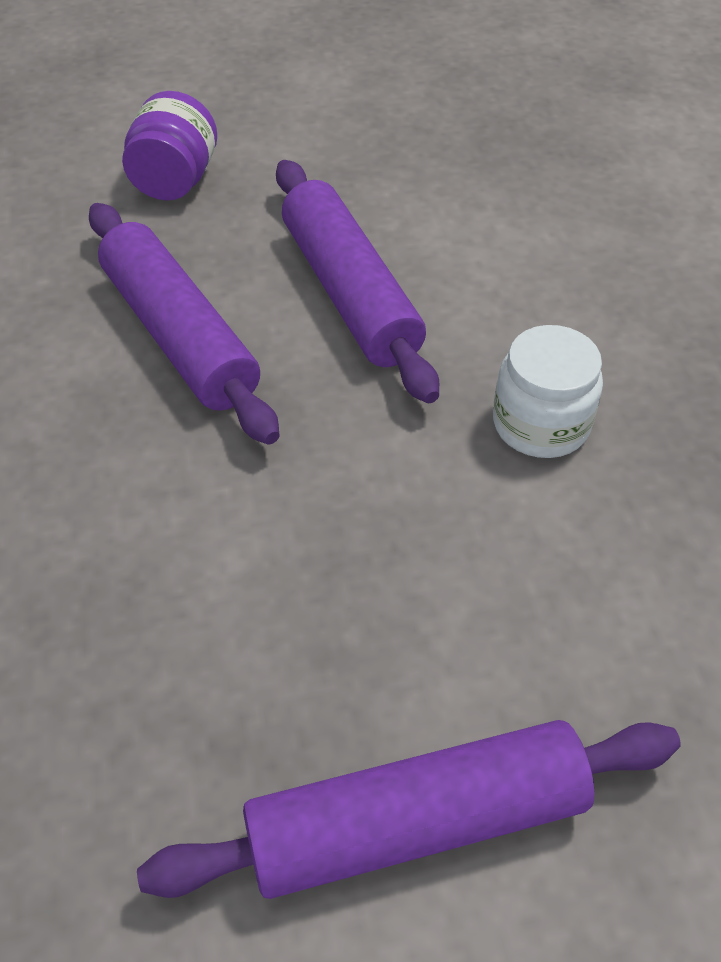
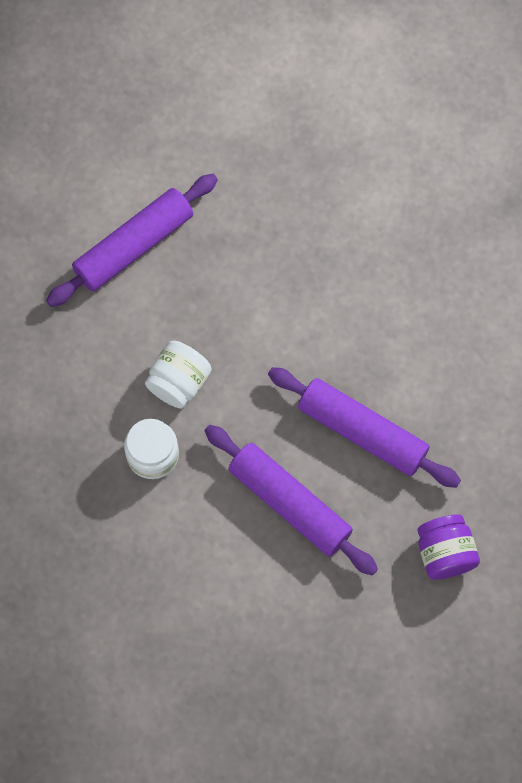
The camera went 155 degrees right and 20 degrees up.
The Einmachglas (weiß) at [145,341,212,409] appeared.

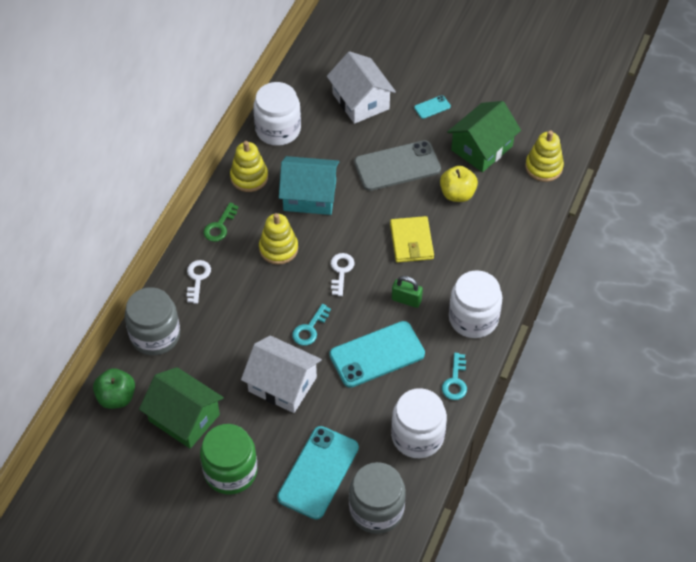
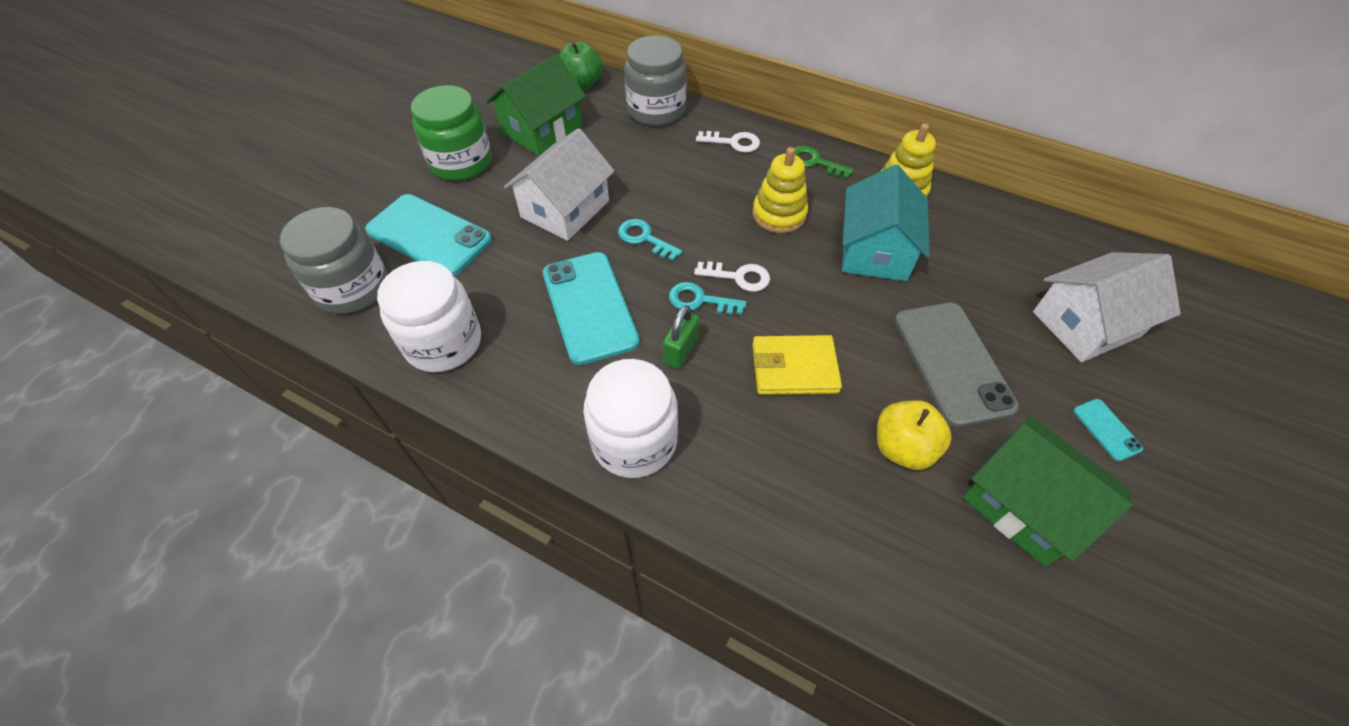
The camera went 95 degrees right and 0 degrees up.
The Einmachglas (weiß) at [253,82,301,146] disappeared.
The Schlüssel (türkis) moved from [442,353,467,400] to [669,282,747,315].
The Stapelspielzeug (gelb) at [525,130,564,182] disappeared.

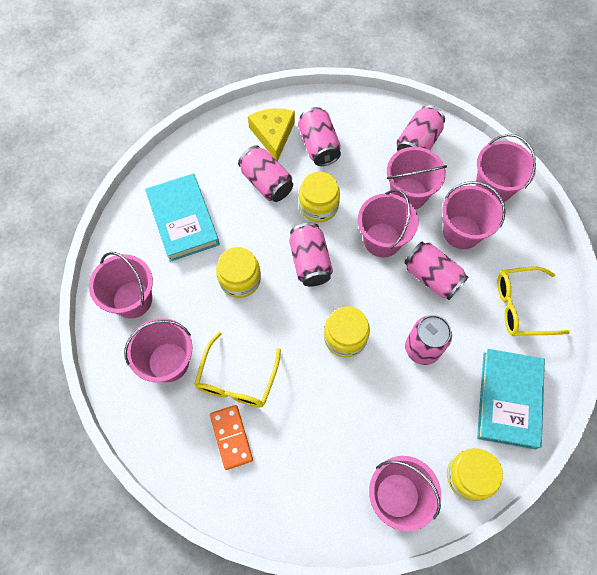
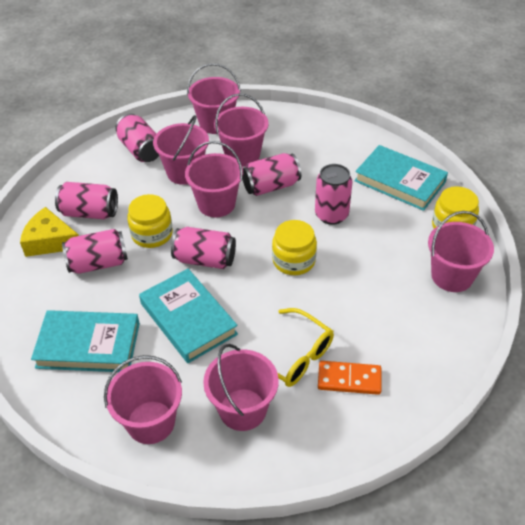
The camera went 65 degrees left and 20 degrees down.
The Einmachglas (gelb) at [216,247,261,298] was replaced by the Buch (türkis) at [139,269,238,363].
The Brille (gelb) at [498,267,570,336] disappeared.

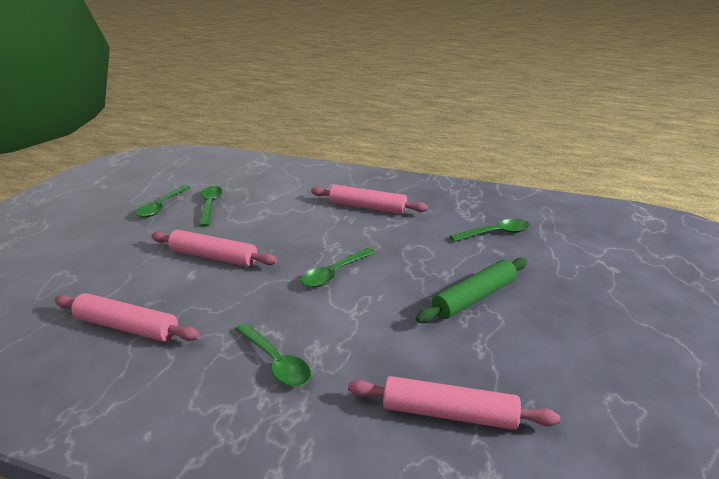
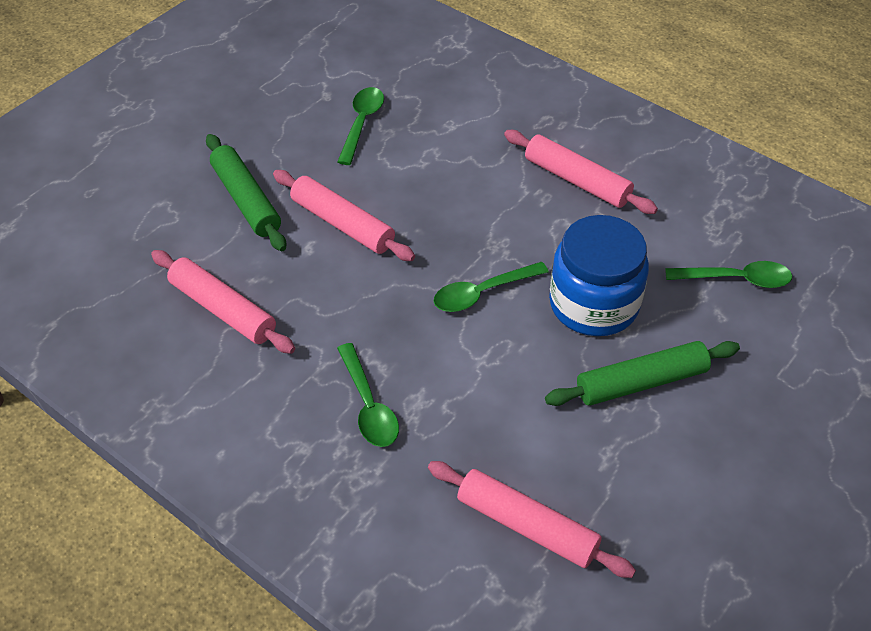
The camera went 20 degrees right and 20 degrees up.
The Löffel (grün) at [136,185,191,218] disappeared.
The Nudelholz (grün) at [206,134,286,251] appeared.
The Einmachglas (blau) at [549,215,649,336] appeared.

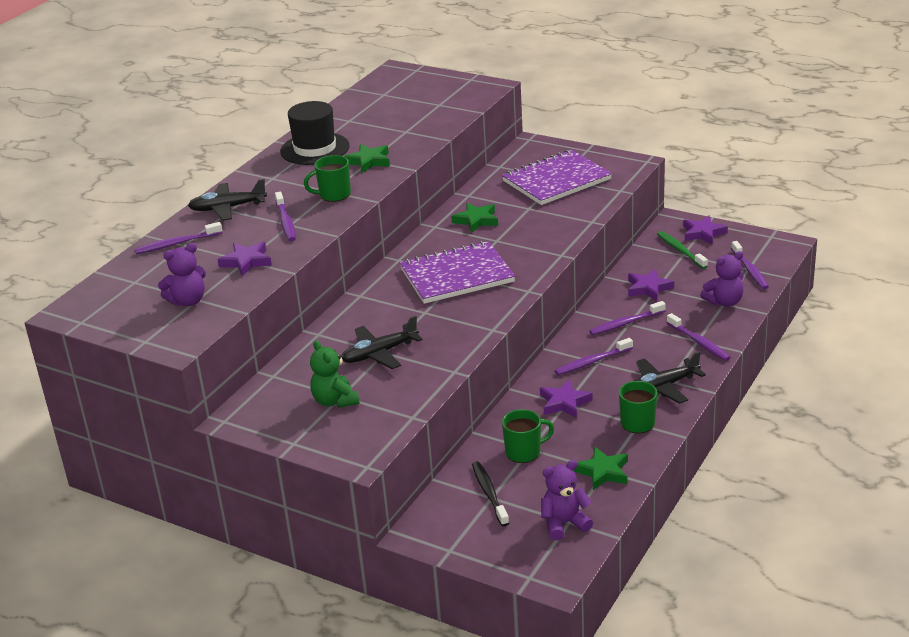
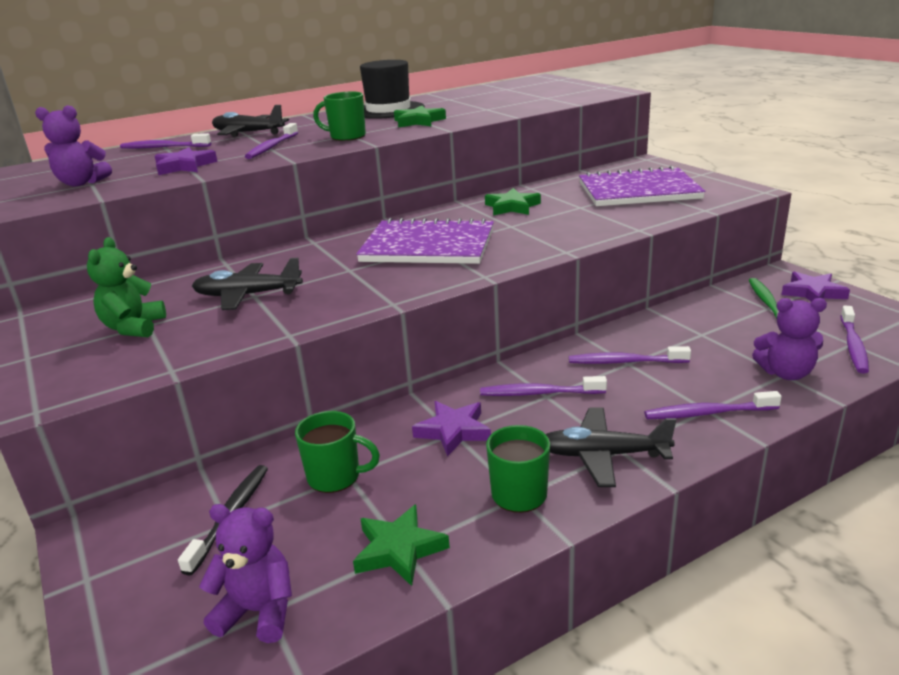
The camera went 30 degrees right and 5 degrees down.
The Stern (lila) at [628,269,674,301] disappeared.
The Zahnbürste (lila) at [667,313,731,361] turned 90 degrees clockwise.

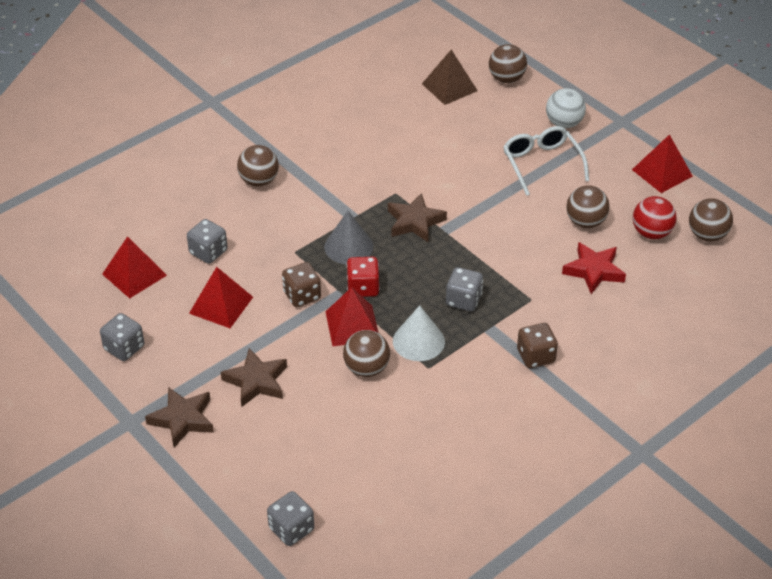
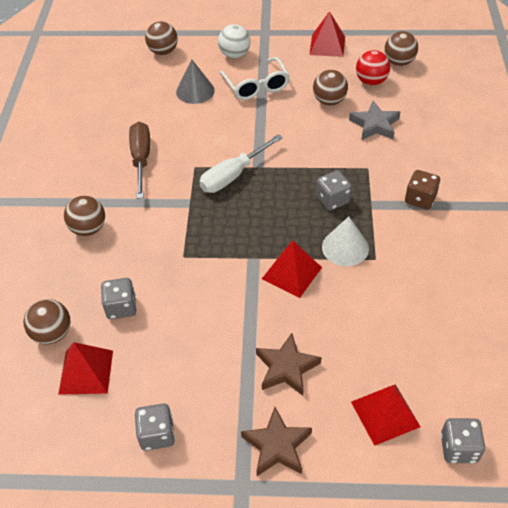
The camera went 45 degrees left and 5 degrees up.
The Pyramide (rot) moved from [189,267,253,328] to [351,384,421,446].
The Spielwürfel (braun) at [282,262,321,307] disappeared.
The Kegel (grau) moved from [324,211,374,264] to [176,59,215,104].
The Ball (braun) moved from [343,330,390,377] to [23,299,71,344].
The Spielwürfel (rot) at [346,257,380,297] disappeared.
The Stern (braun) at [388,193,447,242] was replaced by the Schraubenzieher (weiß) at [199,134,283,193].
The Pyramide (braun) at [422,50,478,105] disappeared.
The Brille (weiß) at [503,126,589,196] turned 135 degrees counterclockwise.
The Stern (rot) at [562,242,626,294] became the Stern (grau) at [349,101,400,140].
The Schraubenzieher (braun) at [129,122,150,199] appeared.

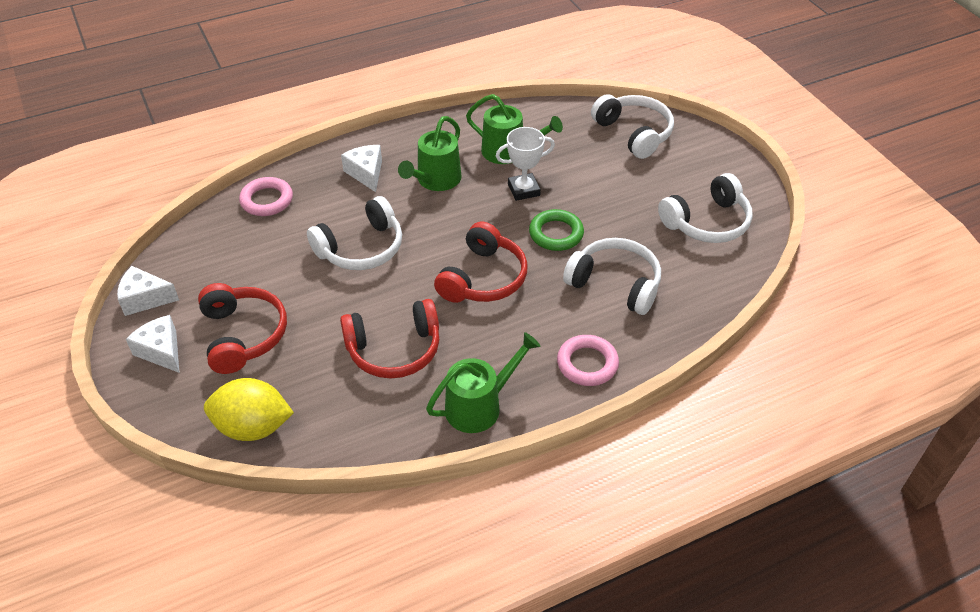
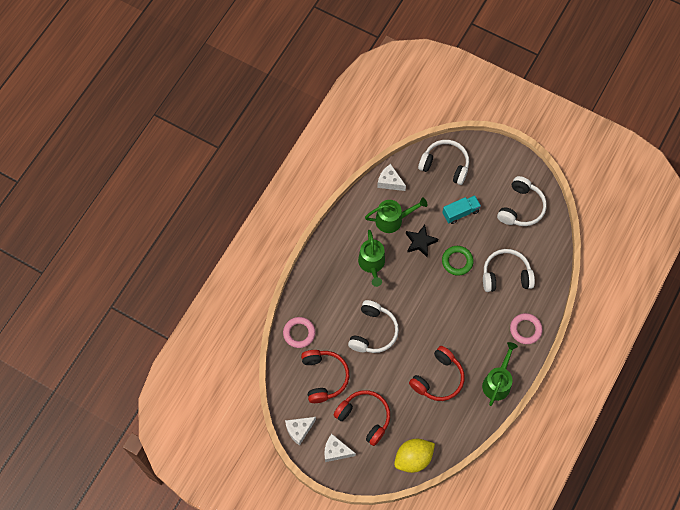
The camera went 35 degrees left and 20 degrees up.
The Käse (weiß) moved from [341,145,382,192] to [377,164,406,191].
The Kopfhörer (rot) moved from [434,222,528,303] to [301,350,349,403].
The Pokal (weiß) at [496,127,555,201] was replaced by the Stern (schwarz) at [406,225,438,257].
The Lastwagen (türkis) at [442,195,481,224] appeared.

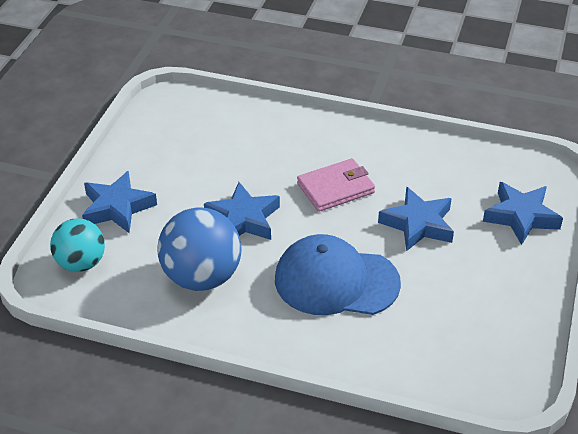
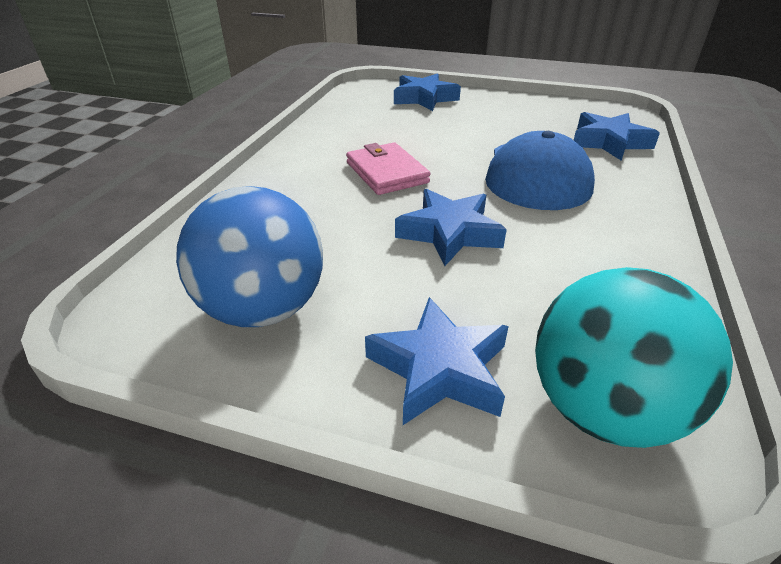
The camera went 90 degrees left and 5 degrees down.
The Ball (türkis) at [50,218,105,272] changed to 1.52 times the size.
The Ball (blau) moved from [157,207,241,291] to [176,186,323,327].
The Stern (blau) moved from [378,187,454,251] to [574,112,660,161].

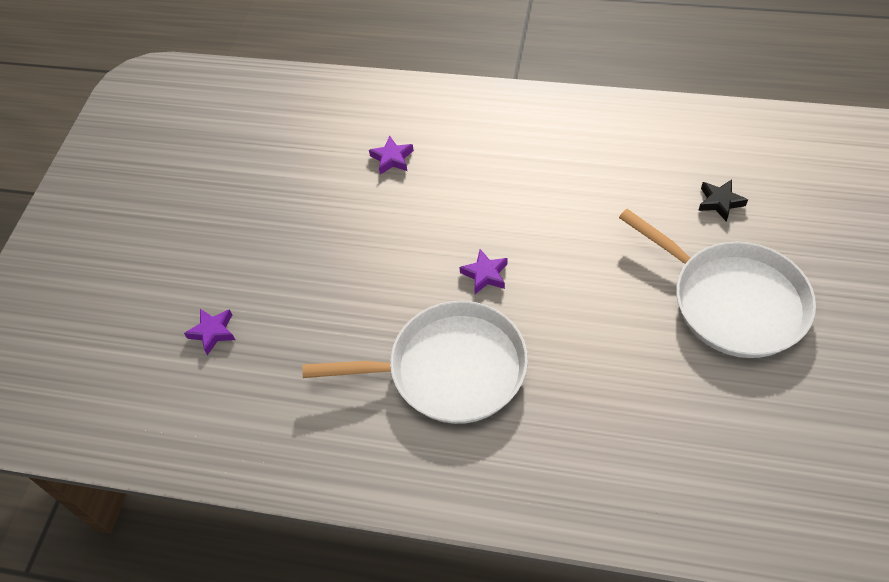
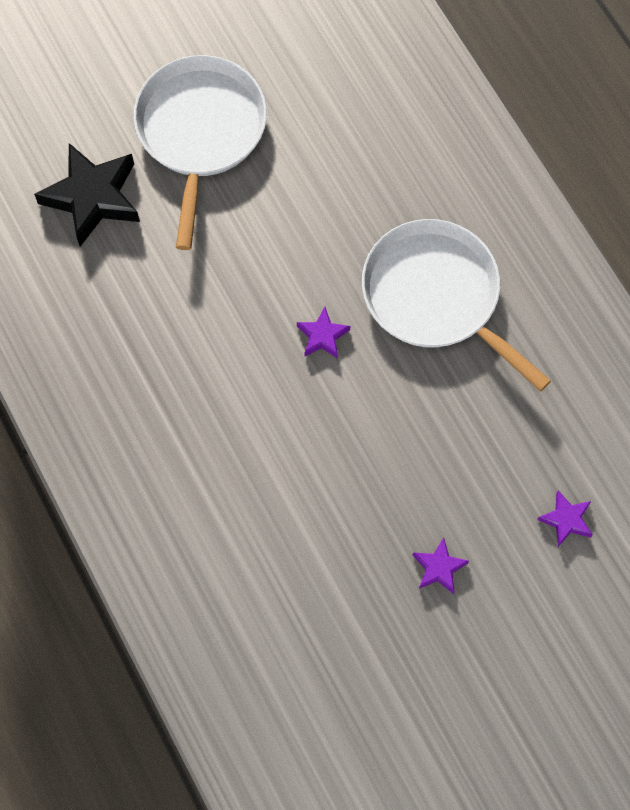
The camera went 135 degrees left and 15 degrees up.
The Stern (lila) moved from [369,136,414,175] to [413,537,469,594].
The Stern (schwarz) at [698,179,748,222] changed to 2.01 times the size.

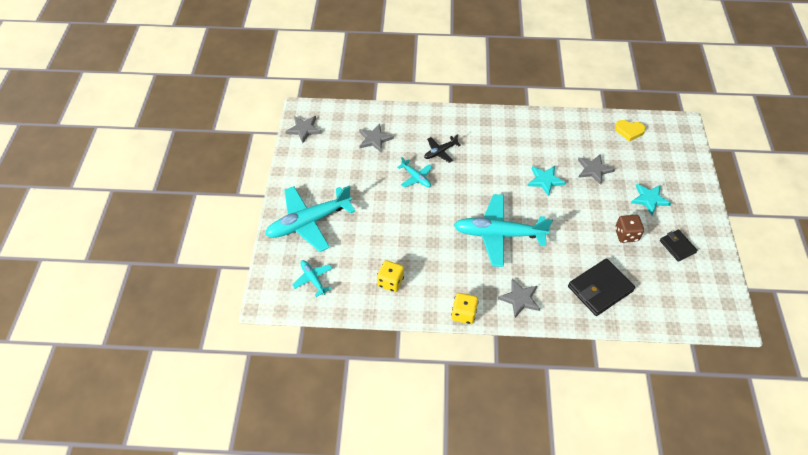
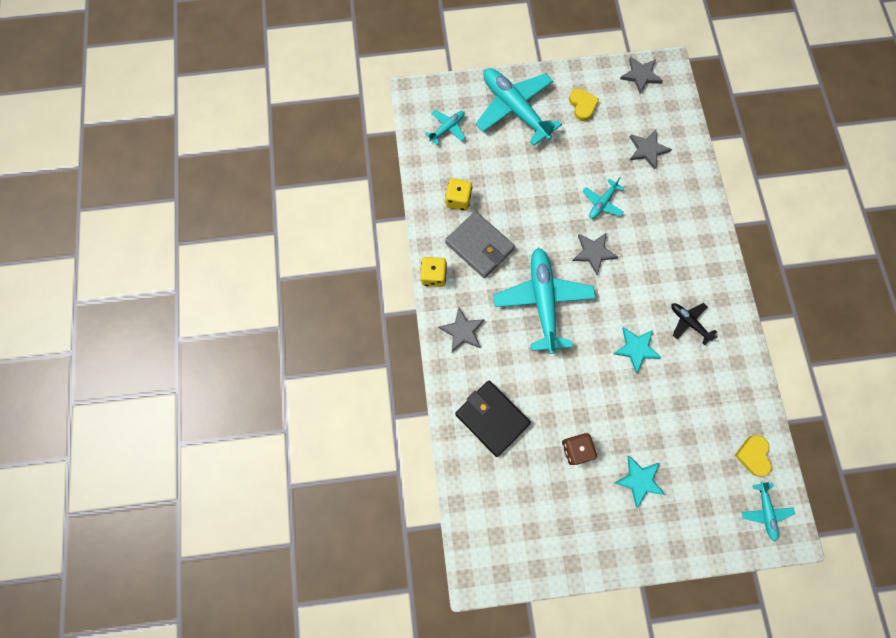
The camera went 80 degrees right and 20 degrees up.
The Flugzeug (schwarz) moved from [424,134,461,163] to [671,303,717,345].
The Stern (grau) moved from [578,155,615,185] to [572,233,618,275].
The Geldbörse (schwarz) at [660,230,698,262] disappeared.
The Geldbörse (grau) at [445,211,515,278] appeared.
The Herz (gelb) at [569,88,599,121] appeared.
The Flugzeug (türkis) at [742,482,795,541] appeared.

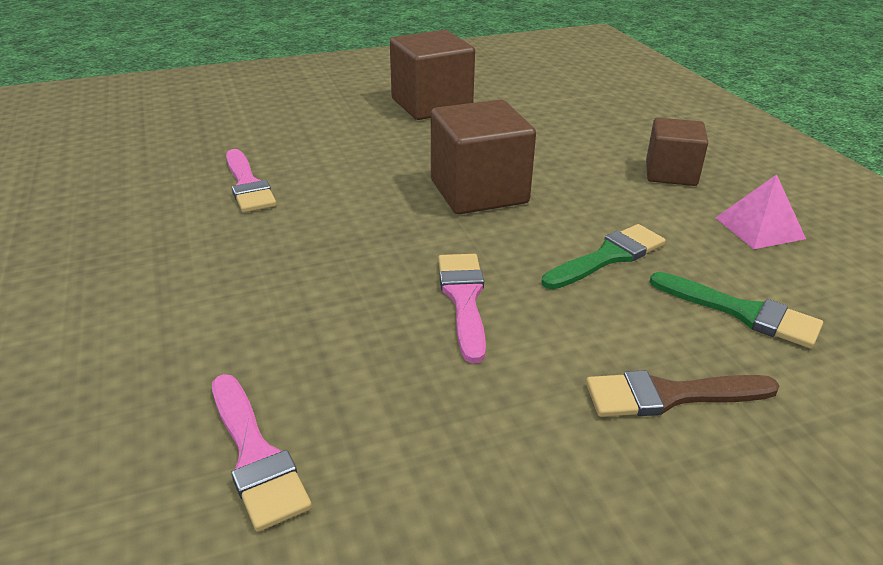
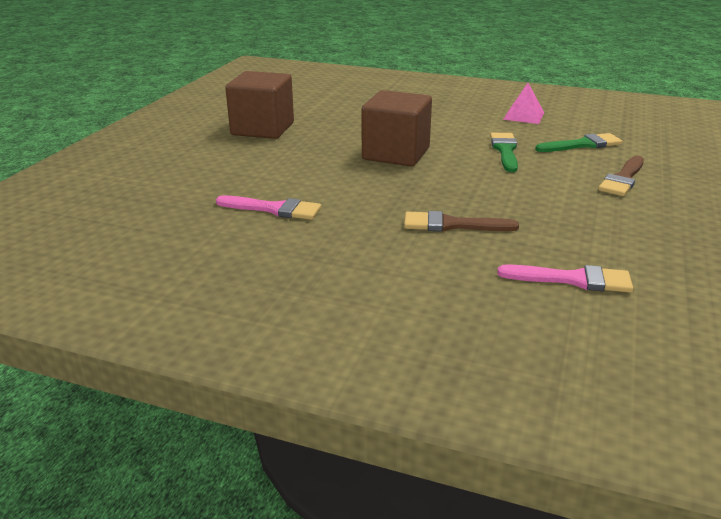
The camera went 50 degrees left and 5 degrees down.
The Pinsel (rosa) at [438,254,486,363] disappeared.
The Kubus (braun) at [646,118,708,186] disappeared.
The Pinsel (braun) at [404,211,519,231] appeared.

